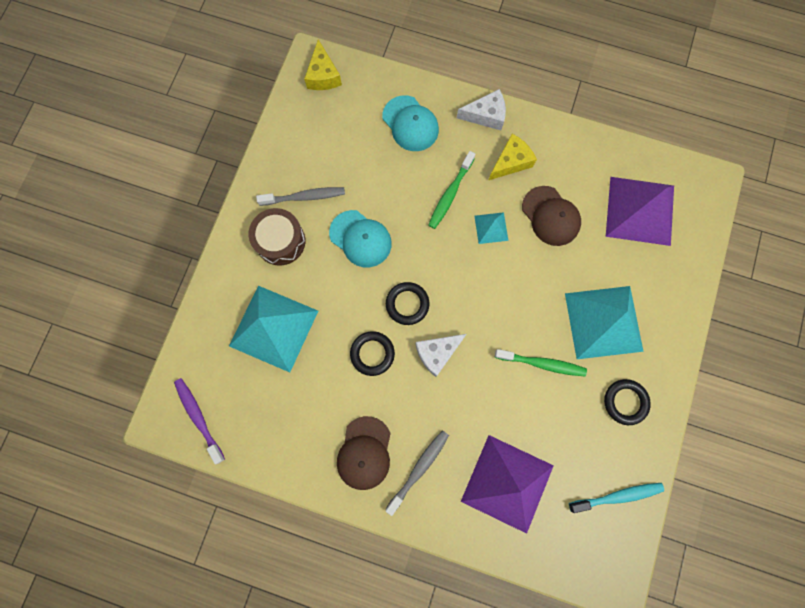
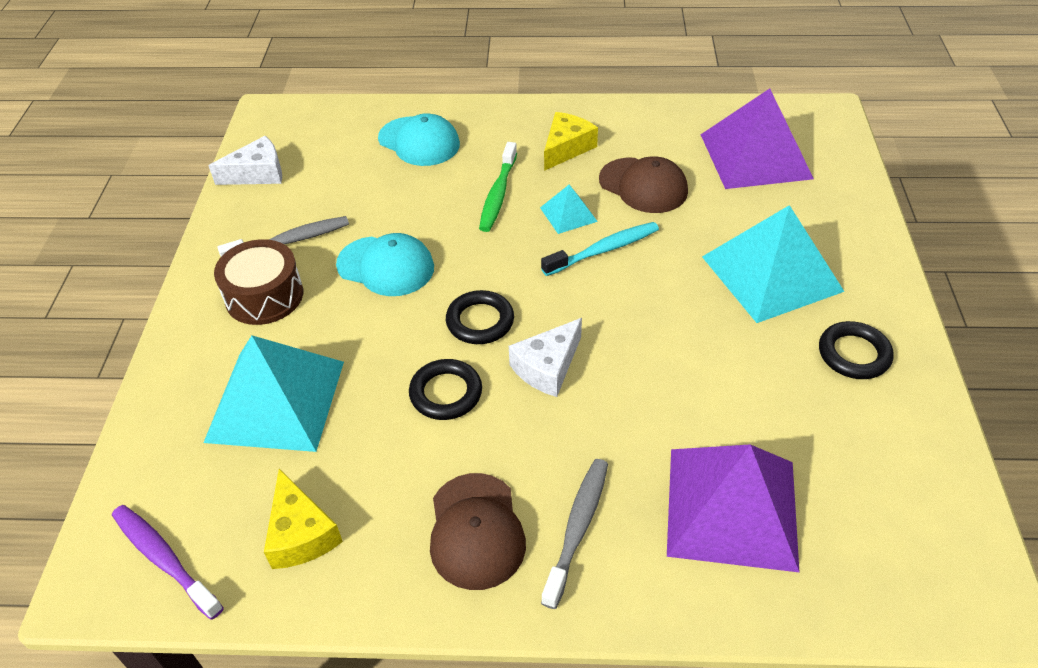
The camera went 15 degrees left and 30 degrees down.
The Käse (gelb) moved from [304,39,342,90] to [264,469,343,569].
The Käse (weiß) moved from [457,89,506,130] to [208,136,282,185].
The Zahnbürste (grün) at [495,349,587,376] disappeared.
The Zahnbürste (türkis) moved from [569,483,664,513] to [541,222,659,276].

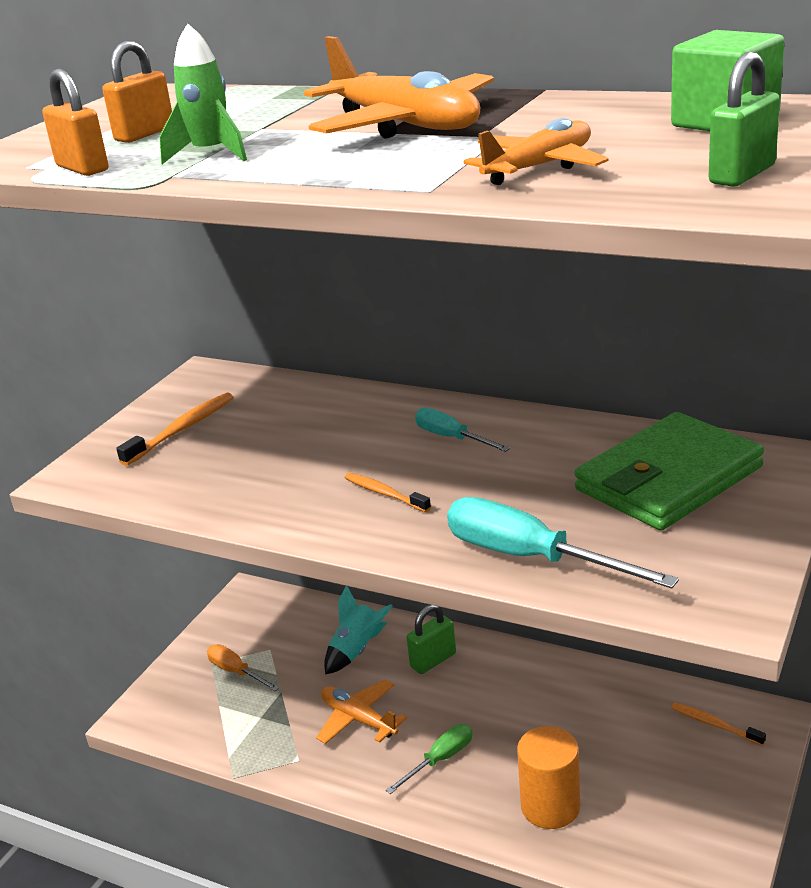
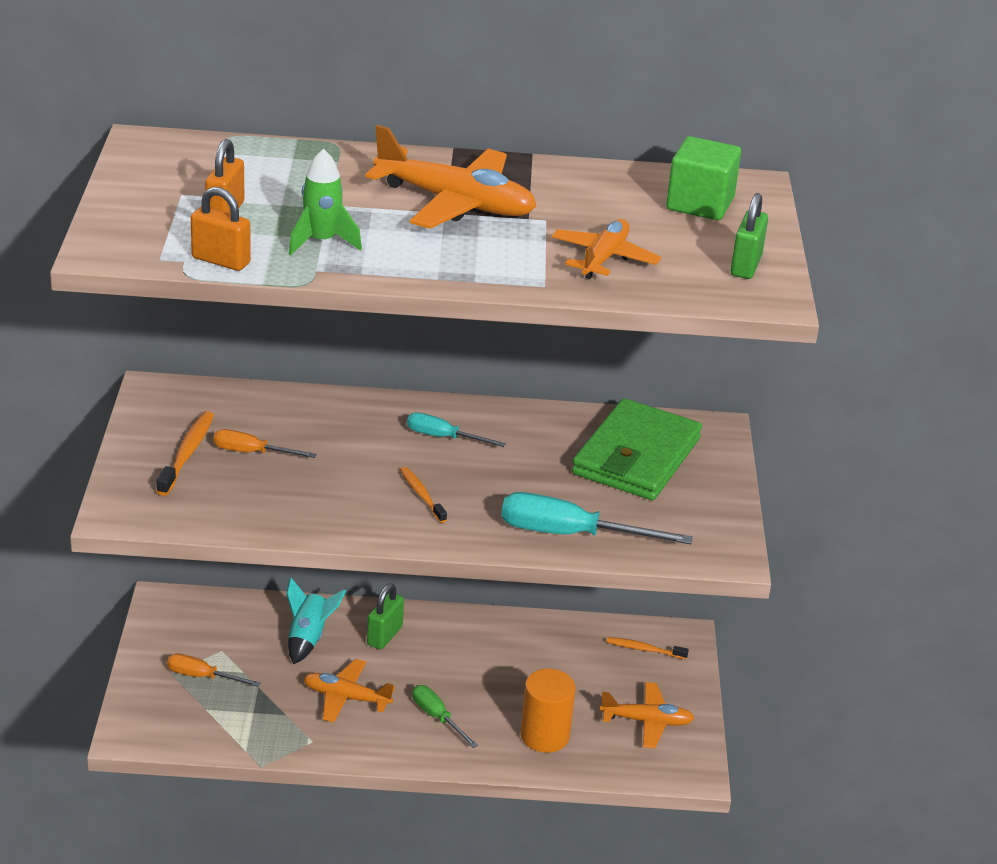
The camera went 30 degrees left and 5 degrees up.
The Zahnbürste (orange) at [345,473,431,512] turned 45 degrees clockwise.
The Schraubenzieher (grün) at [386,724,473,794] turned 60 degrees counterclockwise.
The Schraubenzieher (orange) at [213,429,316,458] appeared.
The Flugzeug (orange) at [600,682,694,749] appeared.

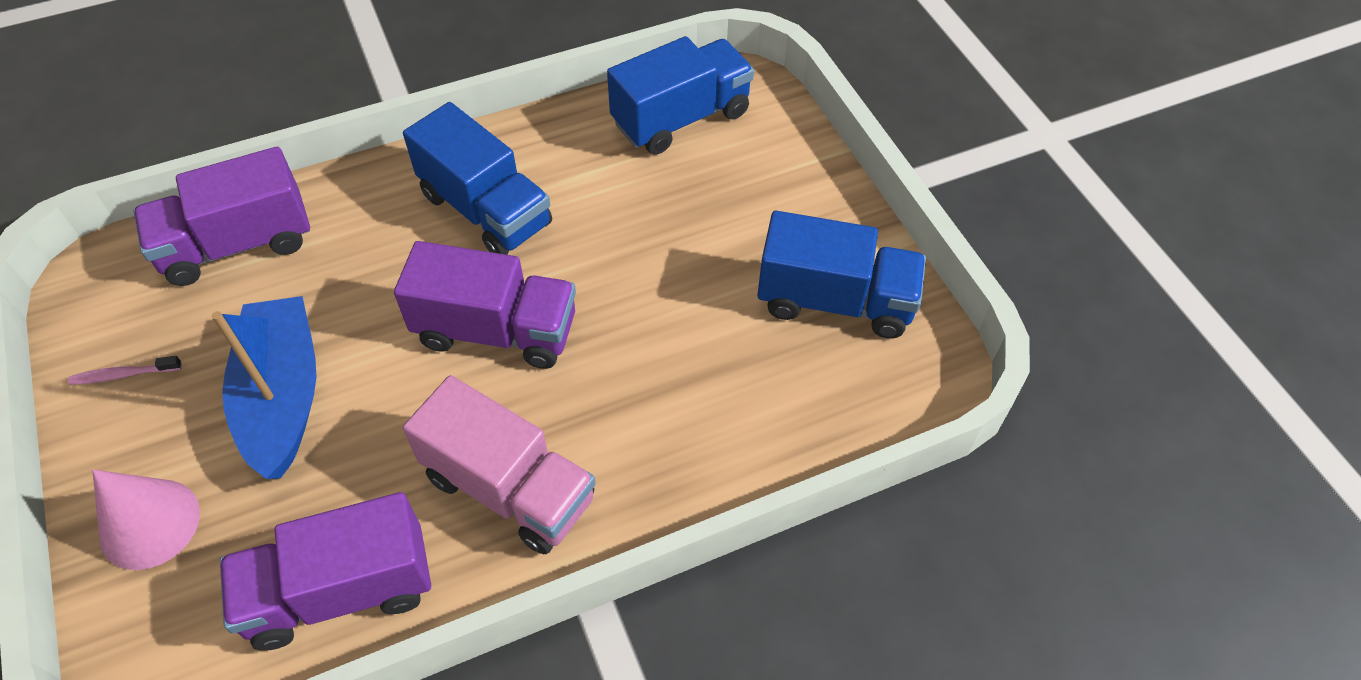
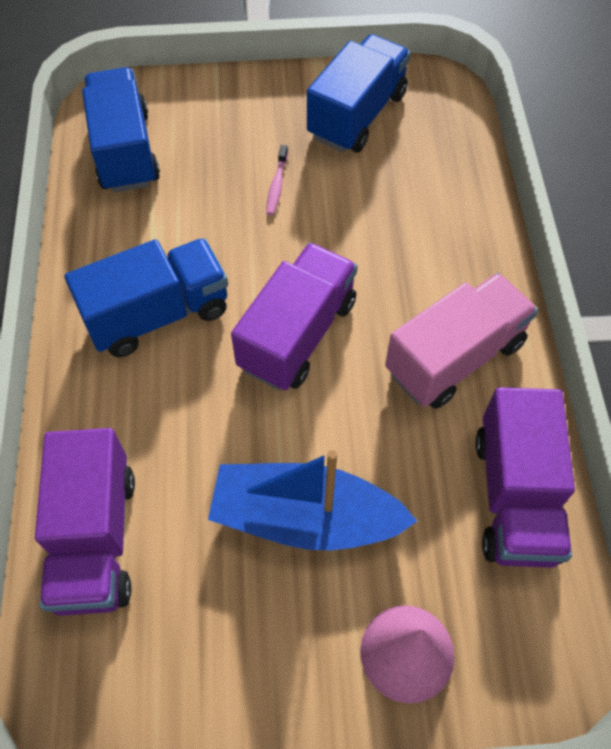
The camera went 70 degrees left and 5 degrees up.
The Zahnbürste (rosa) moved from [68,356,182,385] to [266,145,288,215].

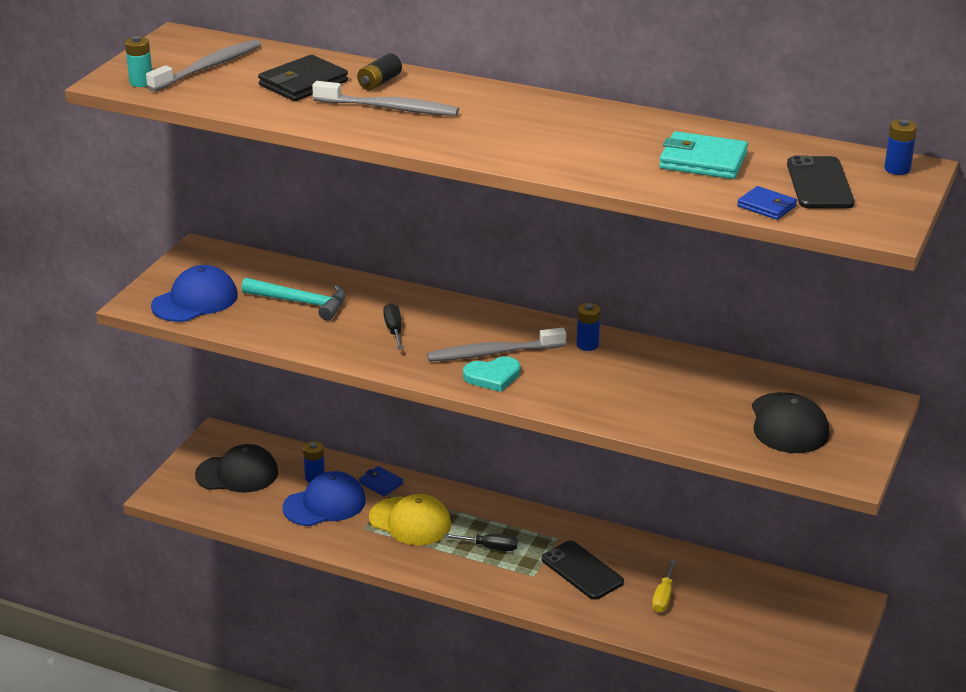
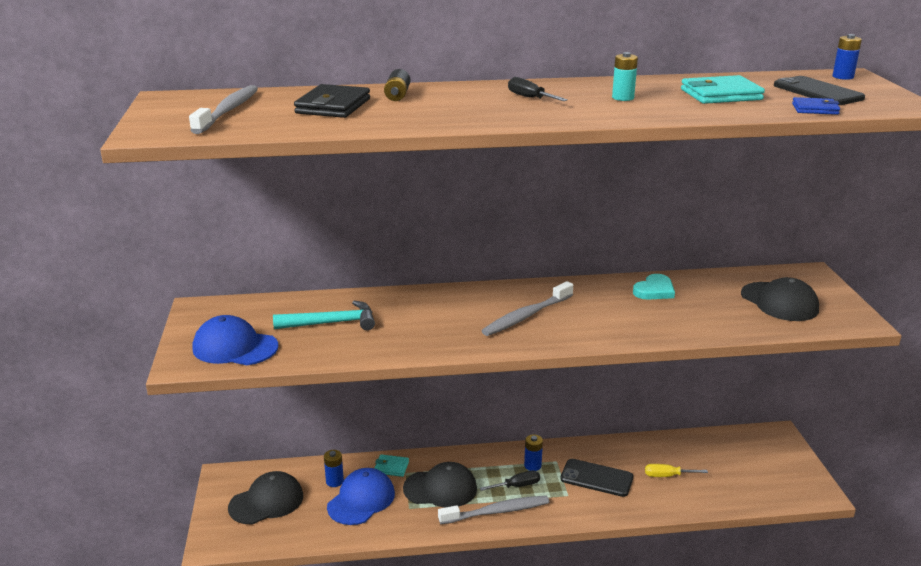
The camera went 30 degrees left and 5 degrees down.
The Batterie (türkis) moved from [125,36,152,87] to [612,52,638,101].
The Kappe (blau) at [151,265,238,322] turned 90 degrees counterclockwise.
The Zahnbürste (grau) moved from [312,81,459,116] to [438,496,550,524].
The Geldbörse (blau) at [359,466,403,496] became the Geldbörse (türkis) at [375,454,409,477].
The Kappe (gelb) at [369,494,451,545] became the Kappe (schwarz) at [403,462,477,507].
The Schraubenzieher (schwarz) moved from [383,303,403,350] to [508,77,568,101].
The Herz (türkis) moved from [463,357,520,392] to [633,274,675,300].
The Batterie (blau) moved from [576,303,601,351] to [524,435,543,471].
The Schraubenzieher (gelb) at [652,560,676,612] turned 105 degrees clockwise.

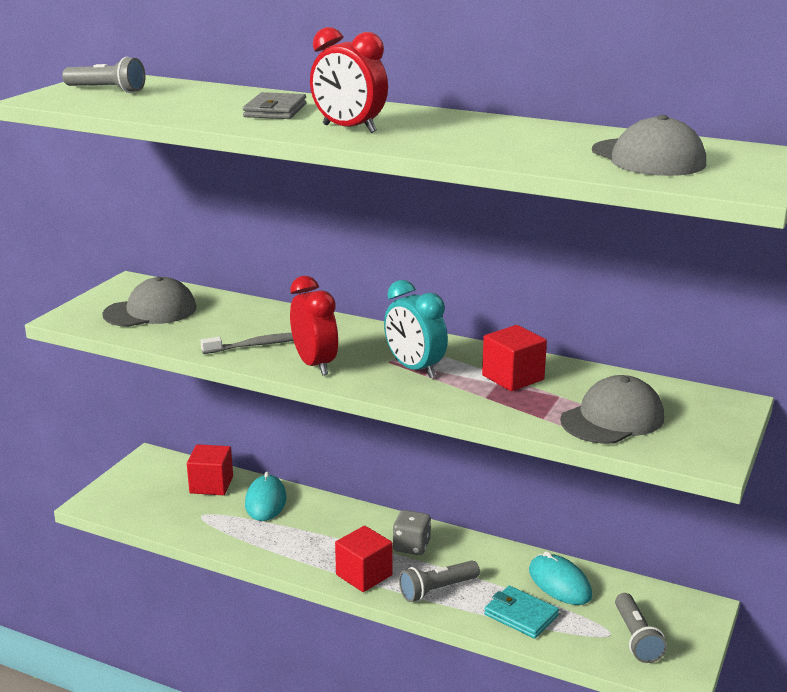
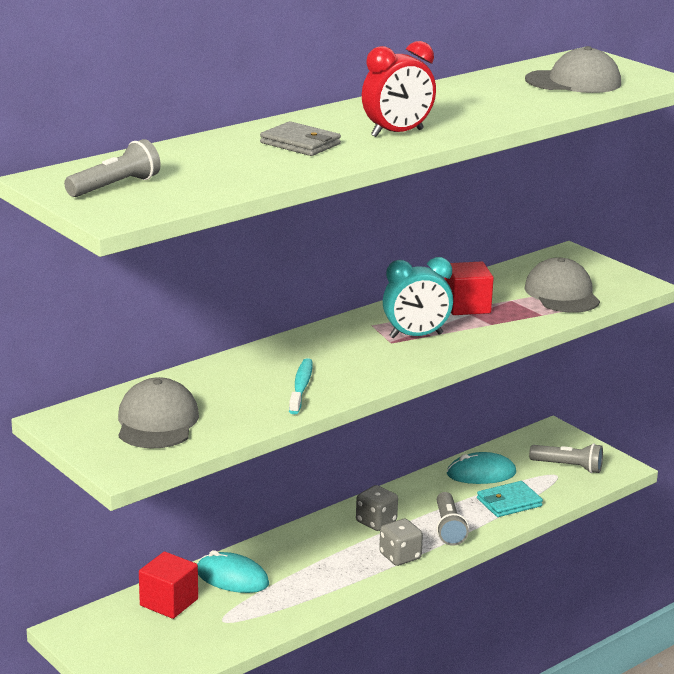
The camera went 65 degrees left and 0 degrees up.
The Zahnbürste (grau) at [201,333,294,354] became the Zahnbürste (türkis) at [289,358,312,414].
The Wecker (rot) at [290,276,338,375] disappeared.
The Kubus (rot) at [335,526,393,592] was replaced by the Spielwürfel (grau) at [379,519,423,566].

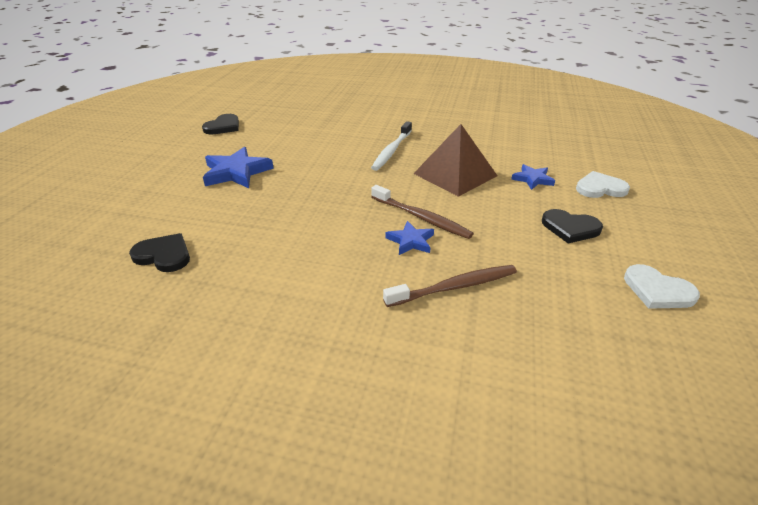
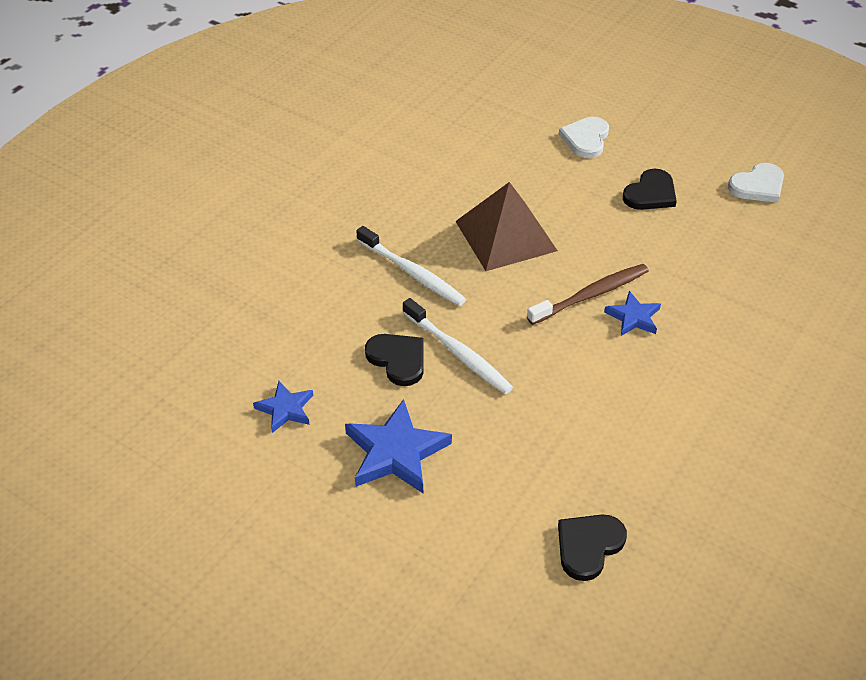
The camera went 70 degrees left and 10 degrees up.
The Herz (schwarz) moved from [202,114,239,134] to [365,334,424,386].
The Zahnbürste (braun) at [383,265,517,307] disappeared.
The Stern (blau) moved from [511,164,555,190] to [253,381,313,433].
The Zahnbürste (weiß) at [403,298,513,394] appeared.

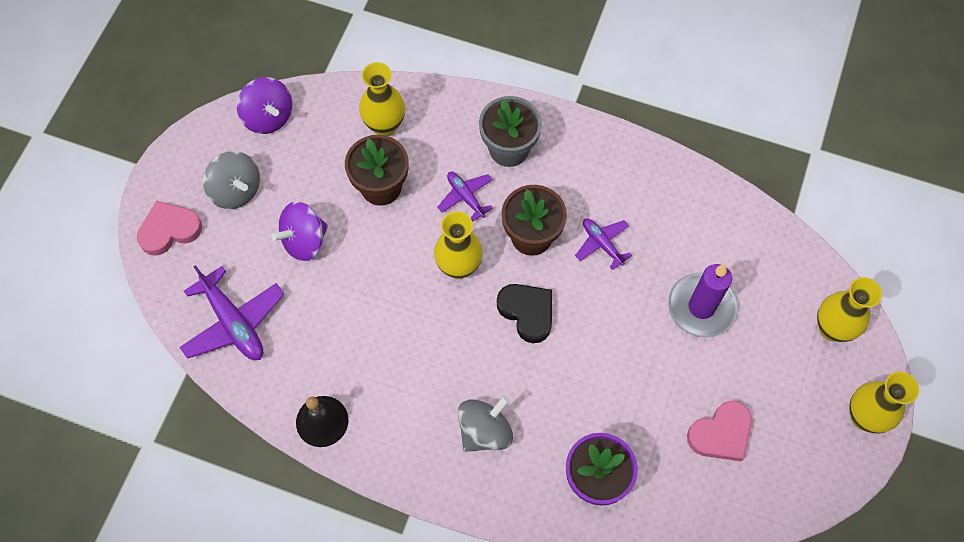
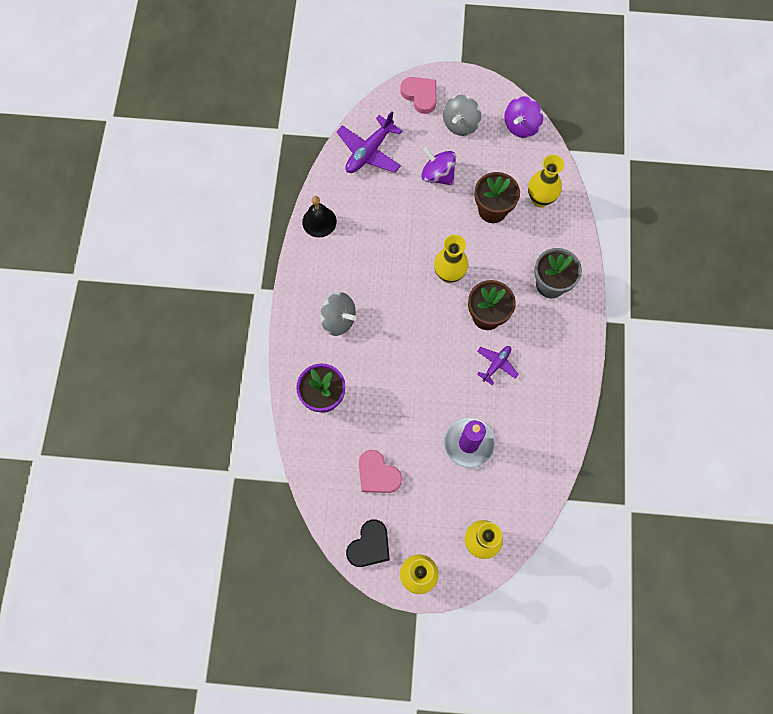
The camera went 75 degrees right and 5 degrees up.
The Flugzeug (lila) at [438,172,493,222] disappeared.
The Herz (schwarz) moved from [497,284,552,343] to [346,519,390,567].

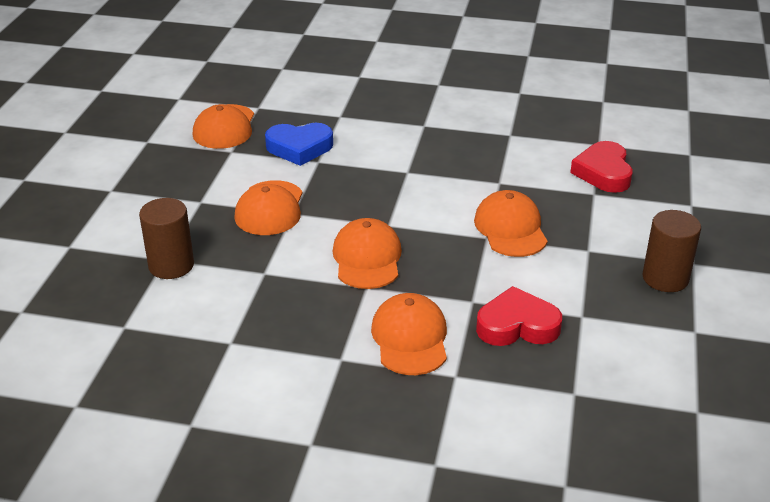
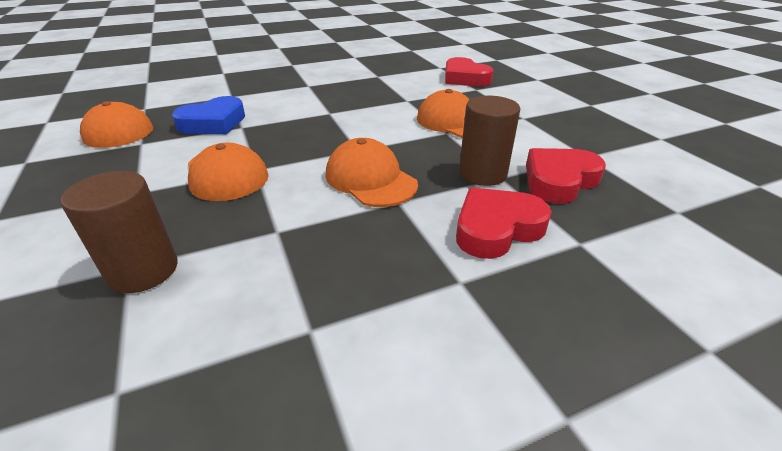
The camera went 35 degrees left and 0 degrees up.
The Kappe (orange) at [371,293,447,375] was replaced by the Herz (rot) at [456,188,552,259].
The Vollzylinder (braun) moved from [642,210,701,292] to [459,96,520,186].

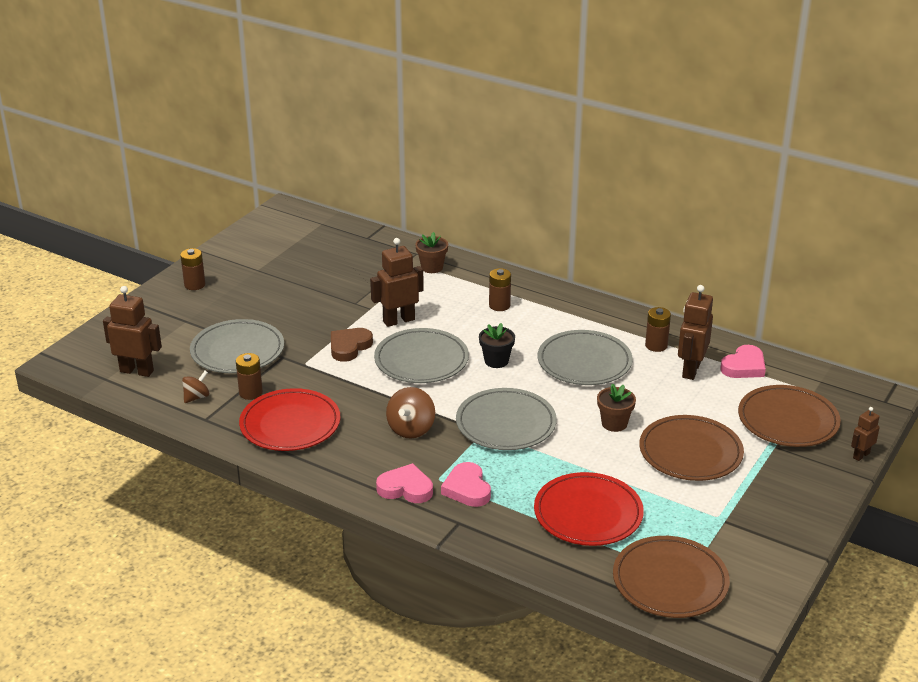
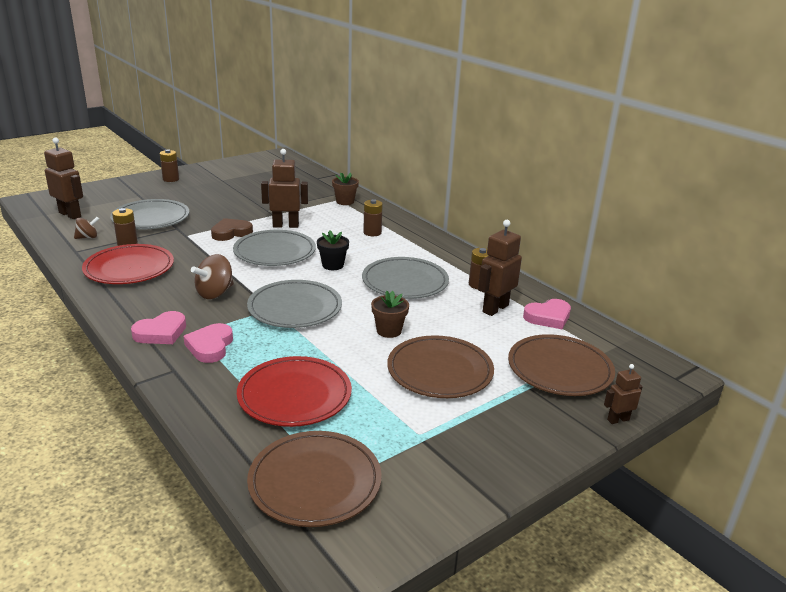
The camera went 20 degrees right and 5 degrees down.
The Herz (rosa) at [376,463,433,503] turned 105 degrees clockwise.

